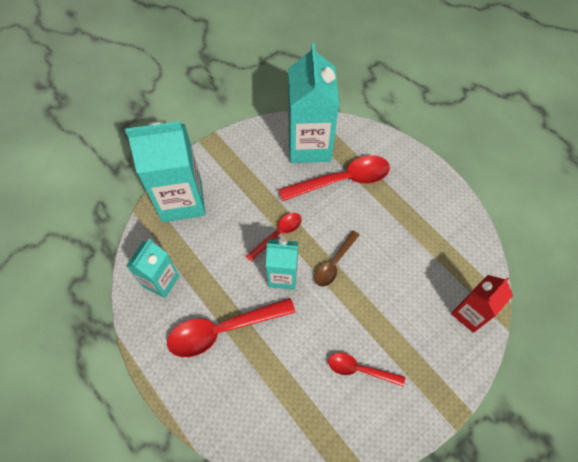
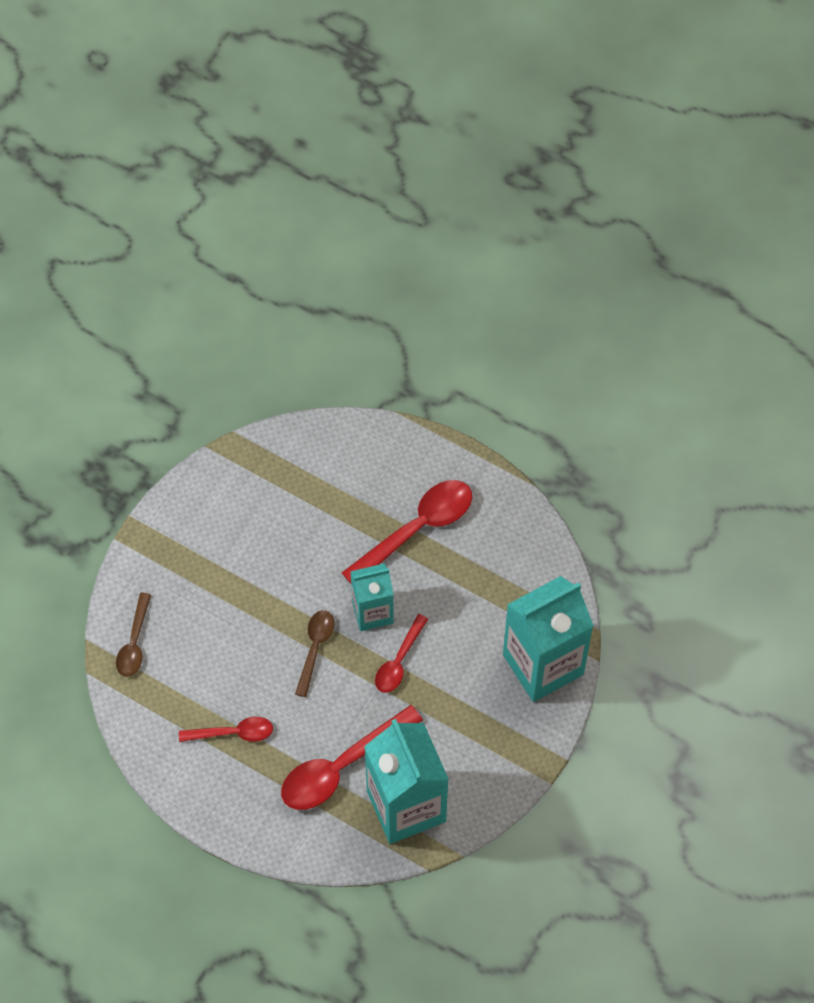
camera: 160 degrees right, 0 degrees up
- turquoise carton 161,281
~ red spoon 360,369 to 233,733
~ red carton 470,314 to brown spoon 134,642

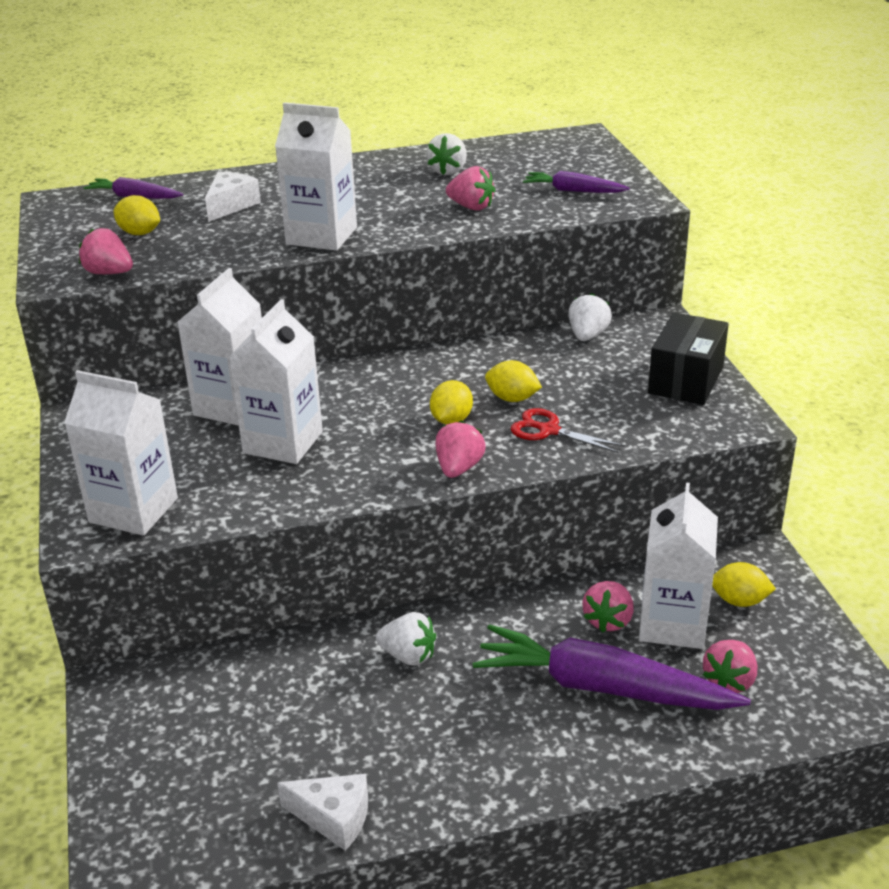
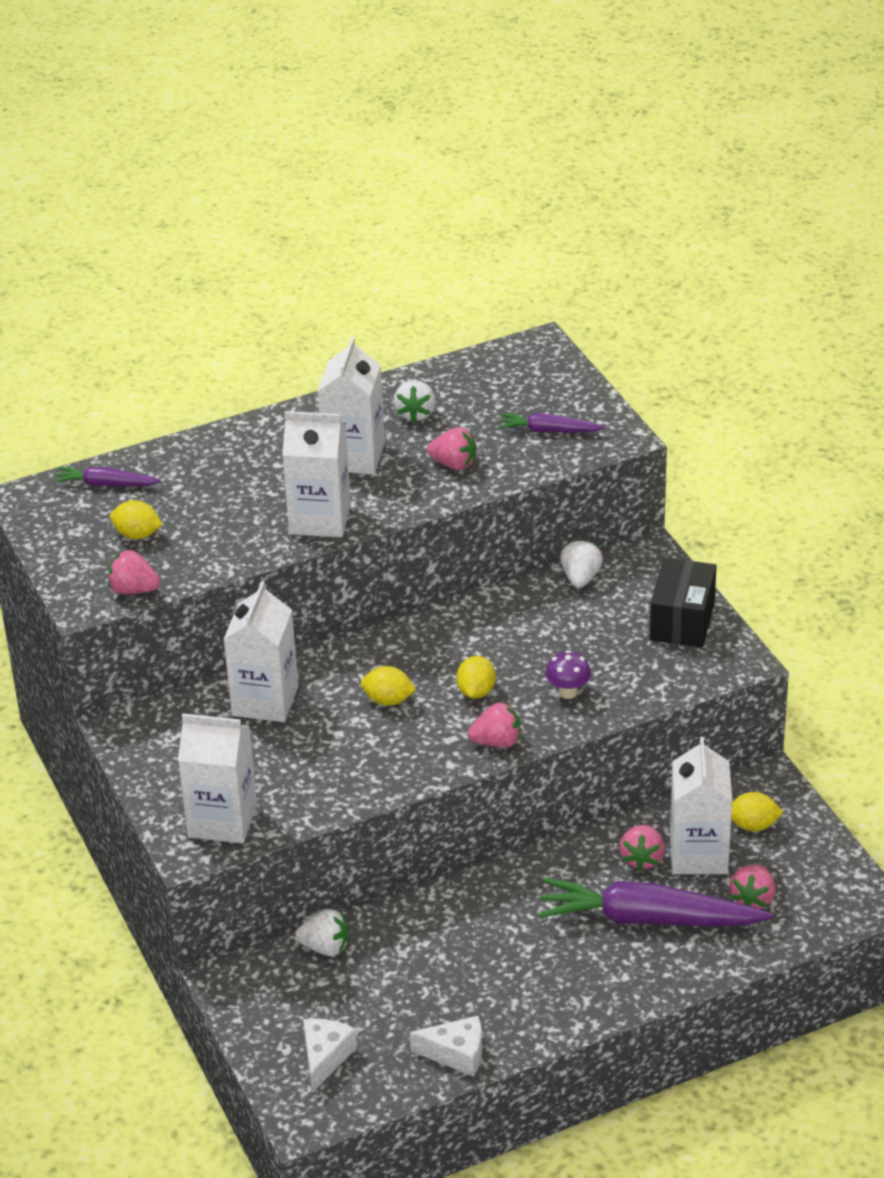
camera: 10 degrees left, 5 degrees up
~ white cheese 231,205 to 325,1057
~ white carton 283,442 to 354,457
~ white strawberry 408,655 to 325,947
~ yellow lemon 512,398 to 388,700
~ red scissors 549,430 to purple mushroom 568,692
~ pink strawberry 458,468 = 497,742 75 degrees clockwise

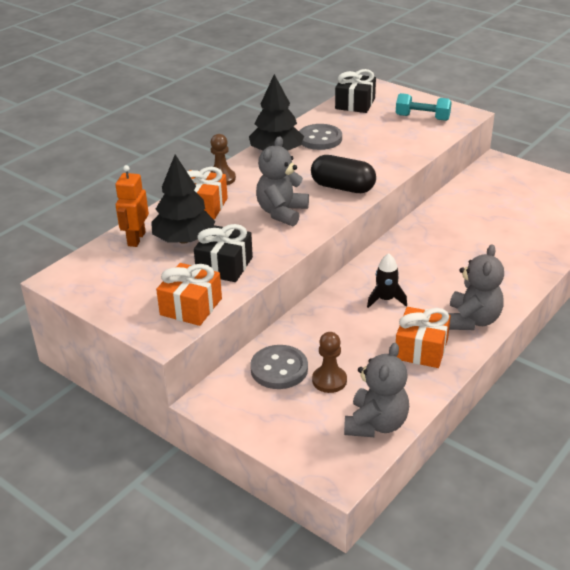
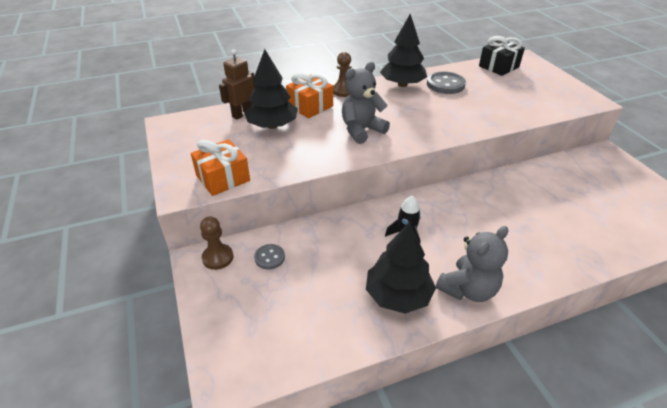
camera: 30 degrees right, 5 degrees up
- black gift 224,266
- black capsule 342,187
- grey teddy bear 376,424
- turquoise dumbbell 422,117
~ brown pawn 329,380 to 218,257
~ orange gift 421,349 to black tree 398,295
~ orange robot 136,239 to brown robot 242,114
~ grey button 279,369 = 269,257 x0.59

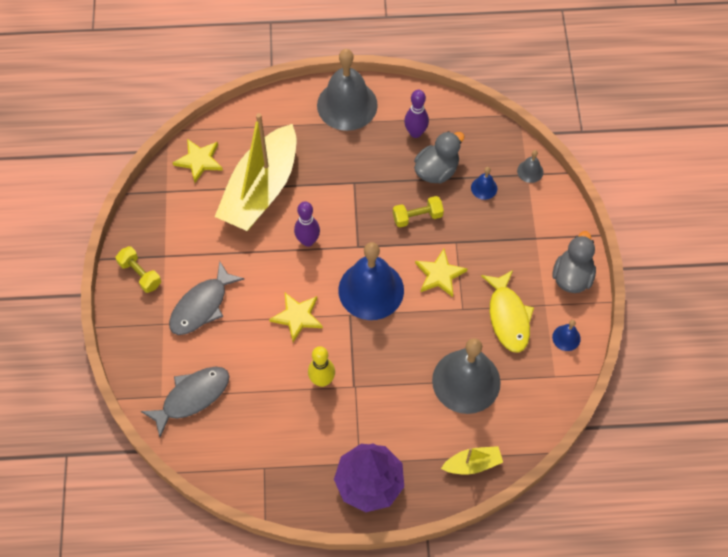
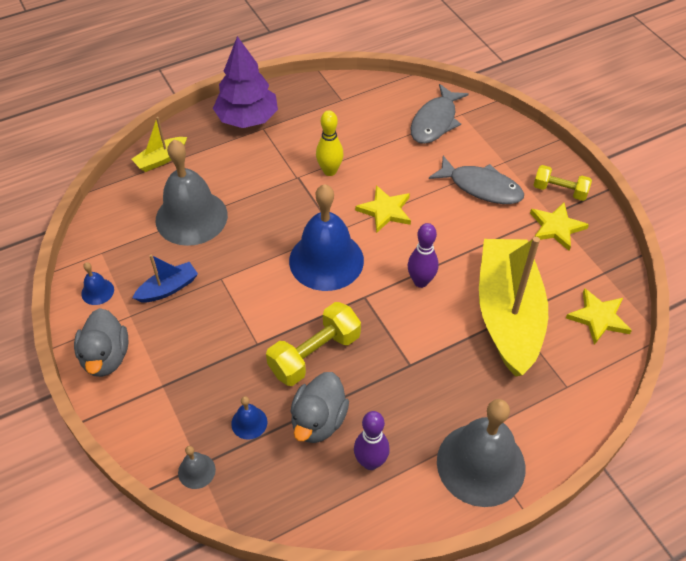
camera: 155 degrees right, 10 degrees down
~ yellow star 439,274 to 556,227
~ yellow fish 508,317 to blue boat 168,288
~ grey fish 202,306 = 481,187 105 degrees clockwise
~ yellow dumbbell 417,217 = 315,354 x1.54

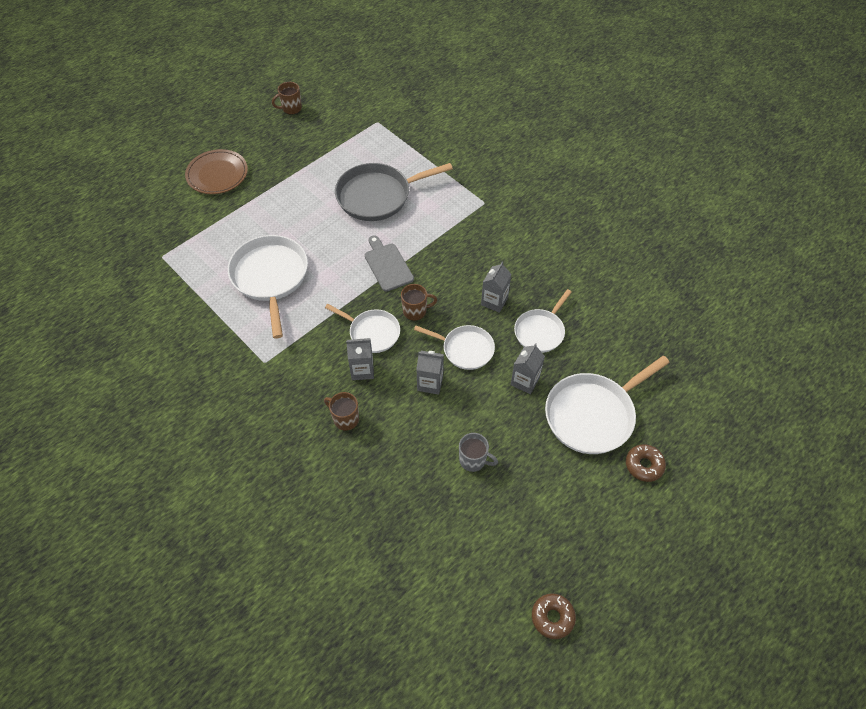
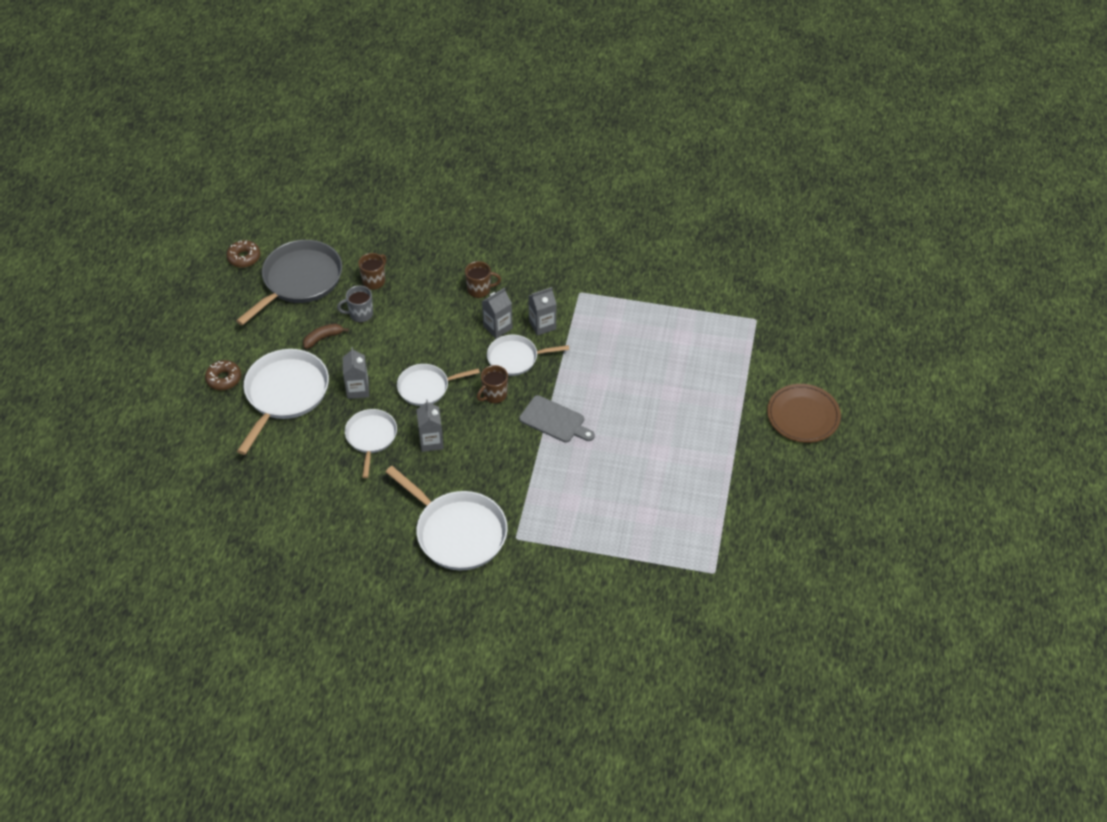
camera: 145 degrees right, 5 degrees down
+ brown banana 323,338
~ white pan 270,277 to 458,532
~ brown mug 291,108 to 374,280
~ grey pan 377,196 to 299,280
~ grey carton 430,383 to 542,325

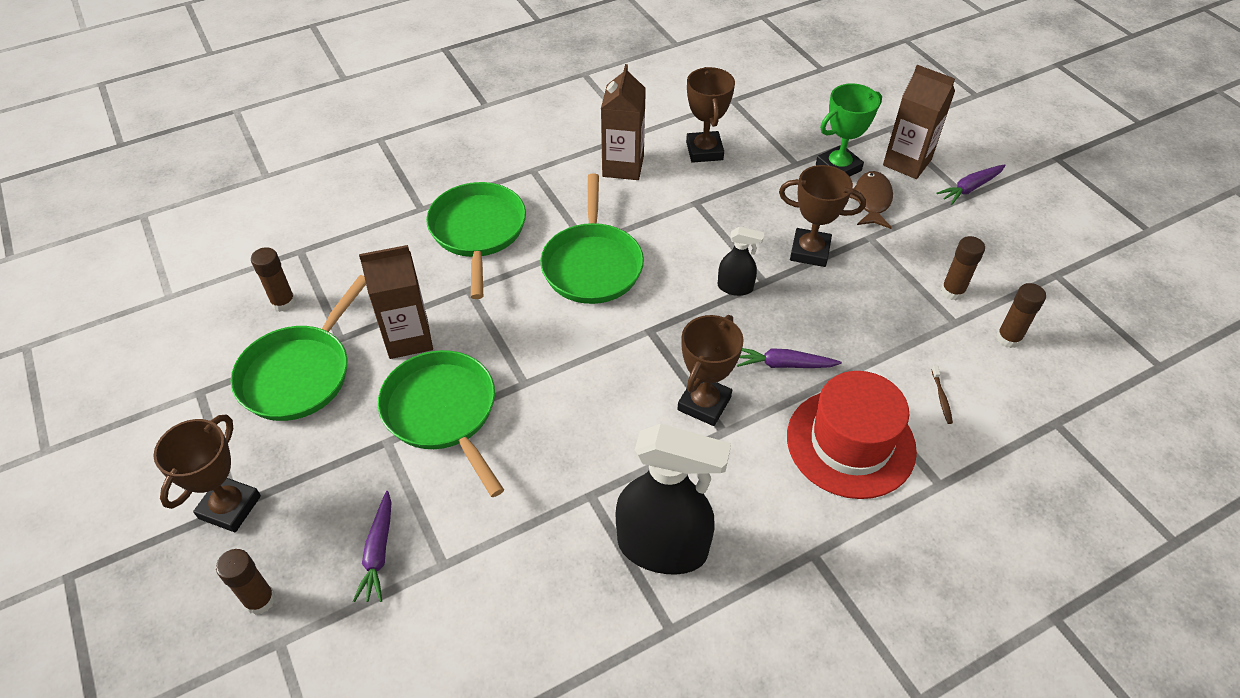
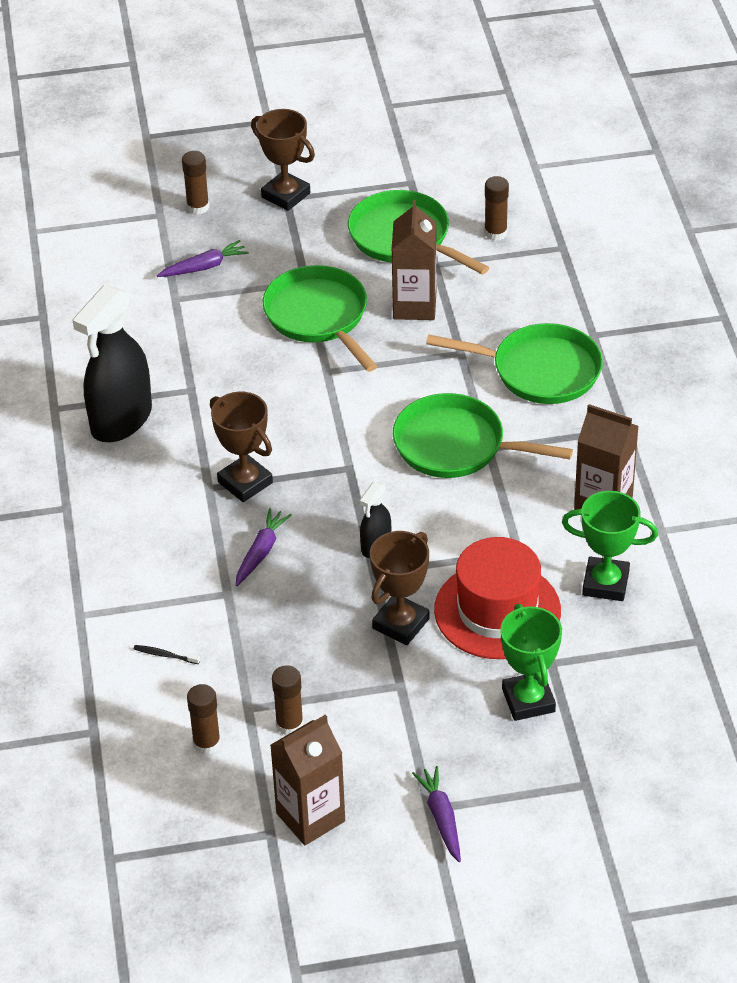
camera: 110 degrees right, 5 degrees down
- brown fish 871,200
~ red hat 850,443 to 497,610
~ brown carton 907,162 to 310,817
~ brown trophy 704,151 to green trophy 605,583
~ brown toothbrush 941,398 to black toothbrush 165,655
~ purple carrot 378,552 = 204,267 135 degrees clockwise
~ green pan 443,412 = 319,317 105 degrees counterclockwise

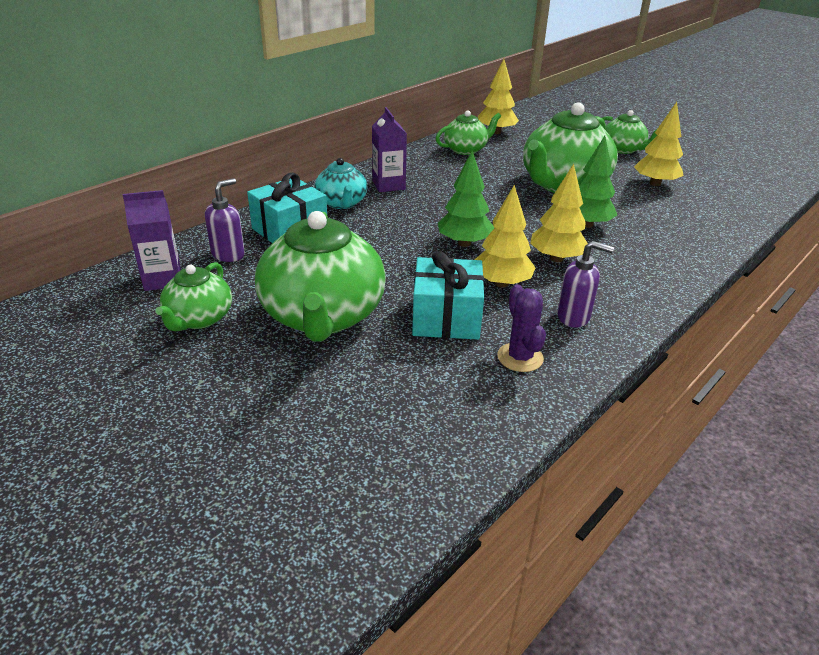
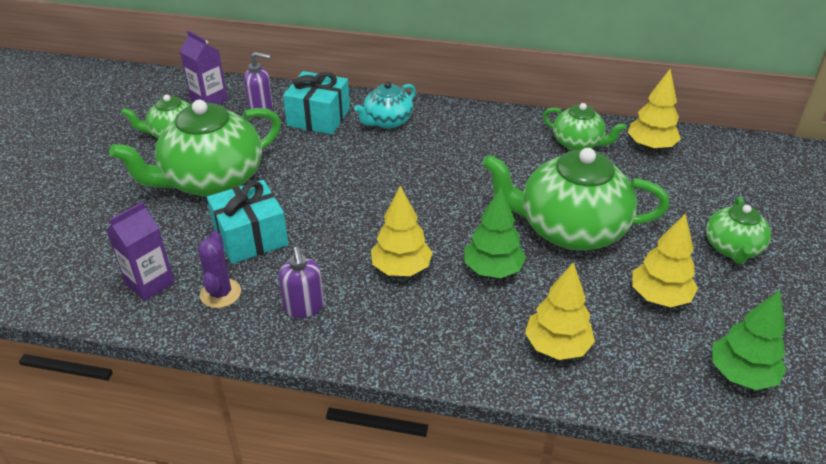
camera: 60 degrees right, 5 degrees up
~ purple carton 388,185 to 150,283
~ green tree 464,243 to 741,374
~ yellow tree 501,283 to 557,346
~ purple cactus 520,357 = 220,293 45 degrees counterclockwise

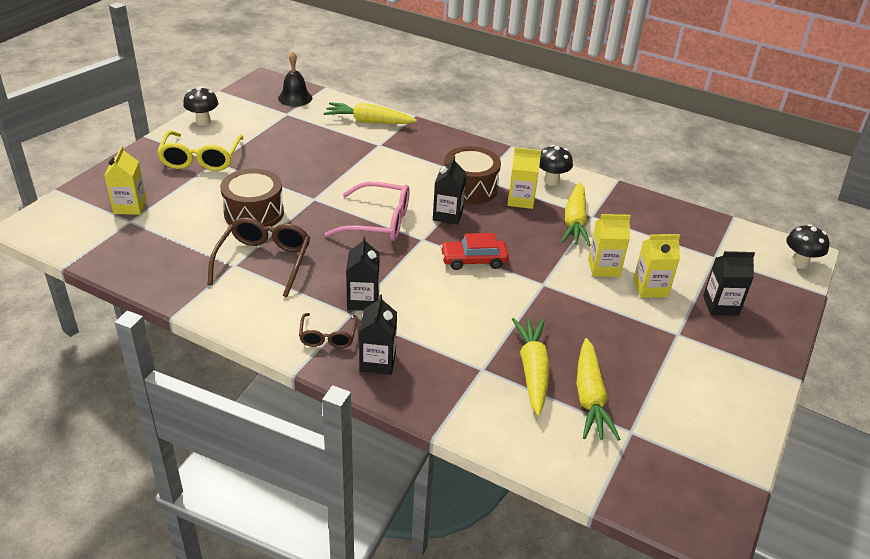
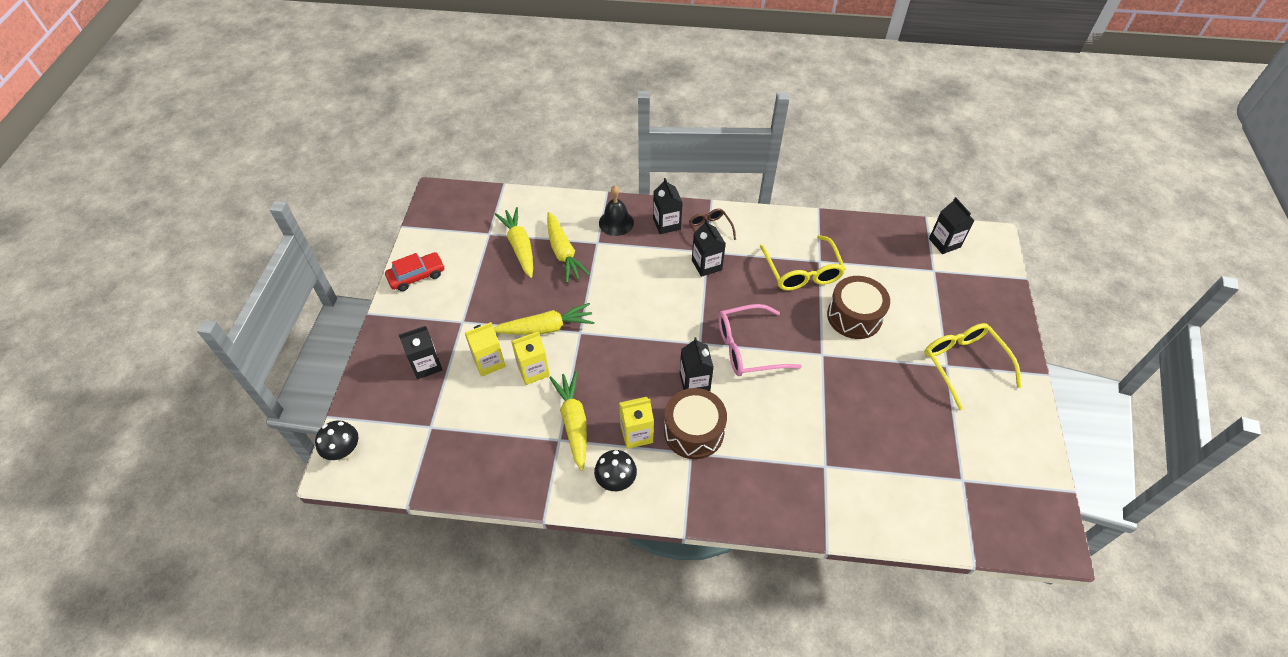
camera: 160 degrees right, 15 degrees up
- yellow carton 130,206
- black mushroom 203,121
+ black carton 944,243
~ black bell 295,98 to 616,222
~ yellow carrot 368,121 to 545,328
~ red car 473,260 to 417,276
~ brown glasses 264,261 to yellow glasses 802,272

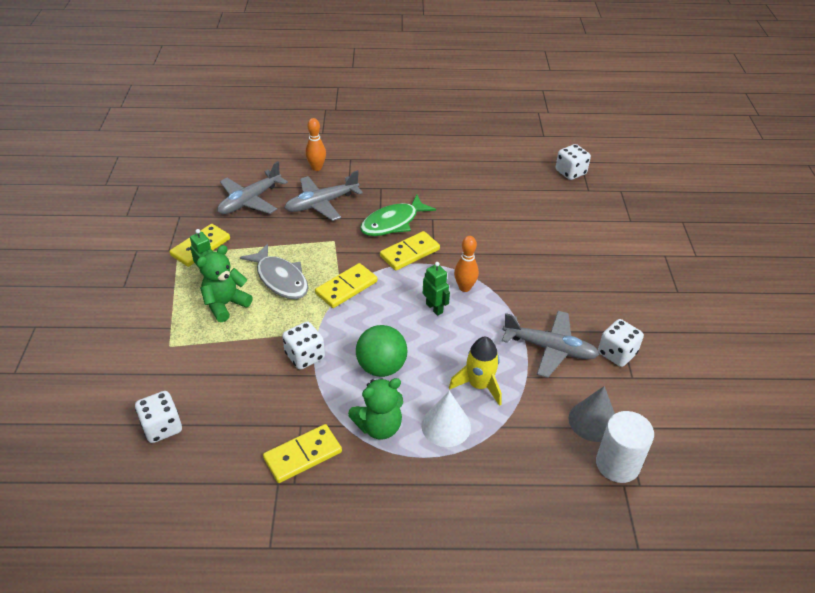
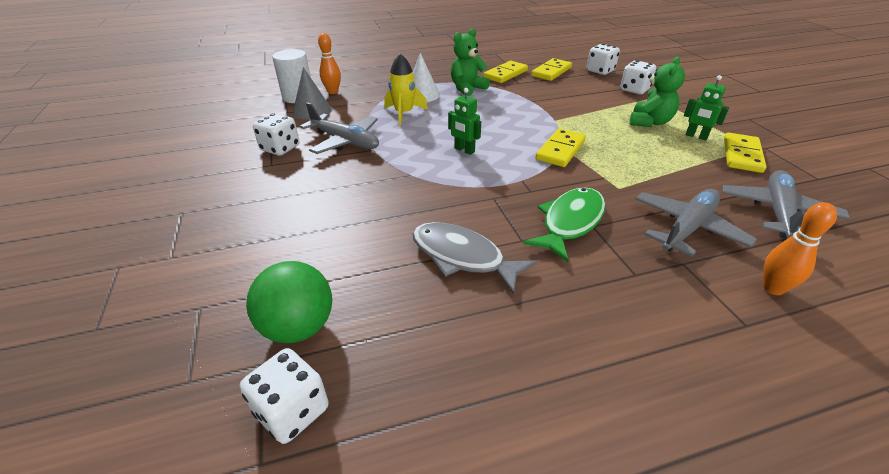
camera: 165 degrees right, 5 degrees down
~ grey fish 280,279 to 462,257
~ white dice 305,356 to 634,90
~ green ball 381,367 to 299,327
~ yellow domino 410,253 to 551,72
~ orange bowling pin 465,287 to 333,92
~ grey plane 550,348 = 345,141 150 degrees counterclockwise

